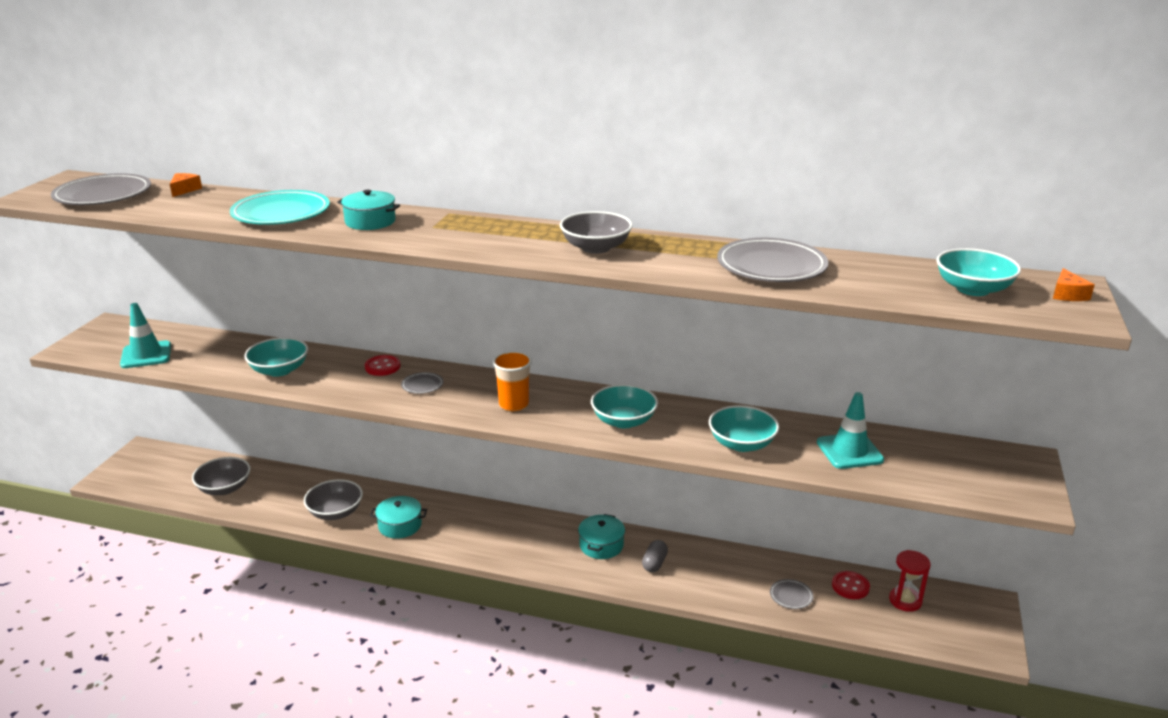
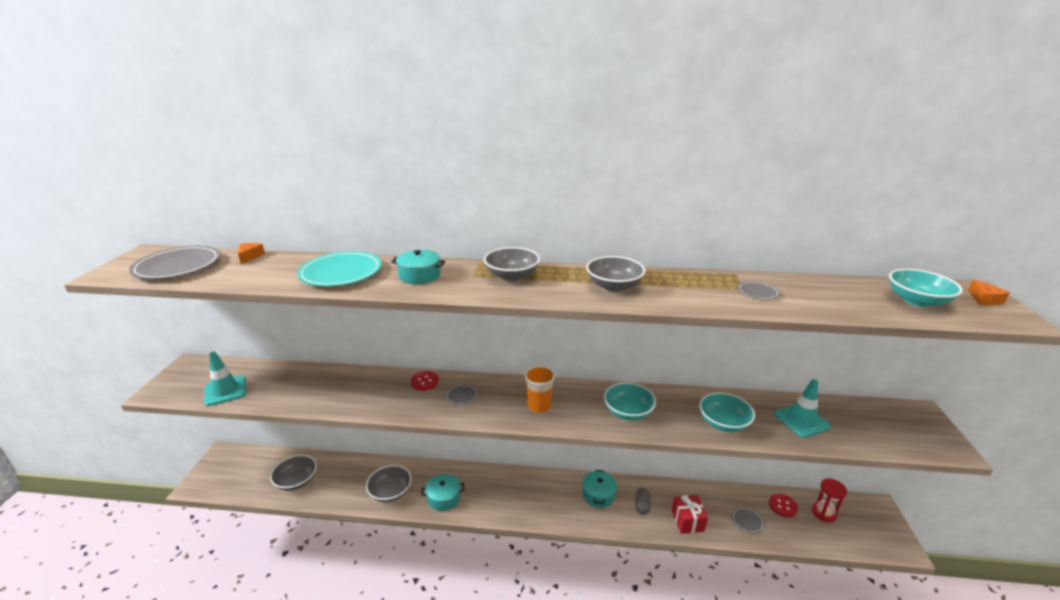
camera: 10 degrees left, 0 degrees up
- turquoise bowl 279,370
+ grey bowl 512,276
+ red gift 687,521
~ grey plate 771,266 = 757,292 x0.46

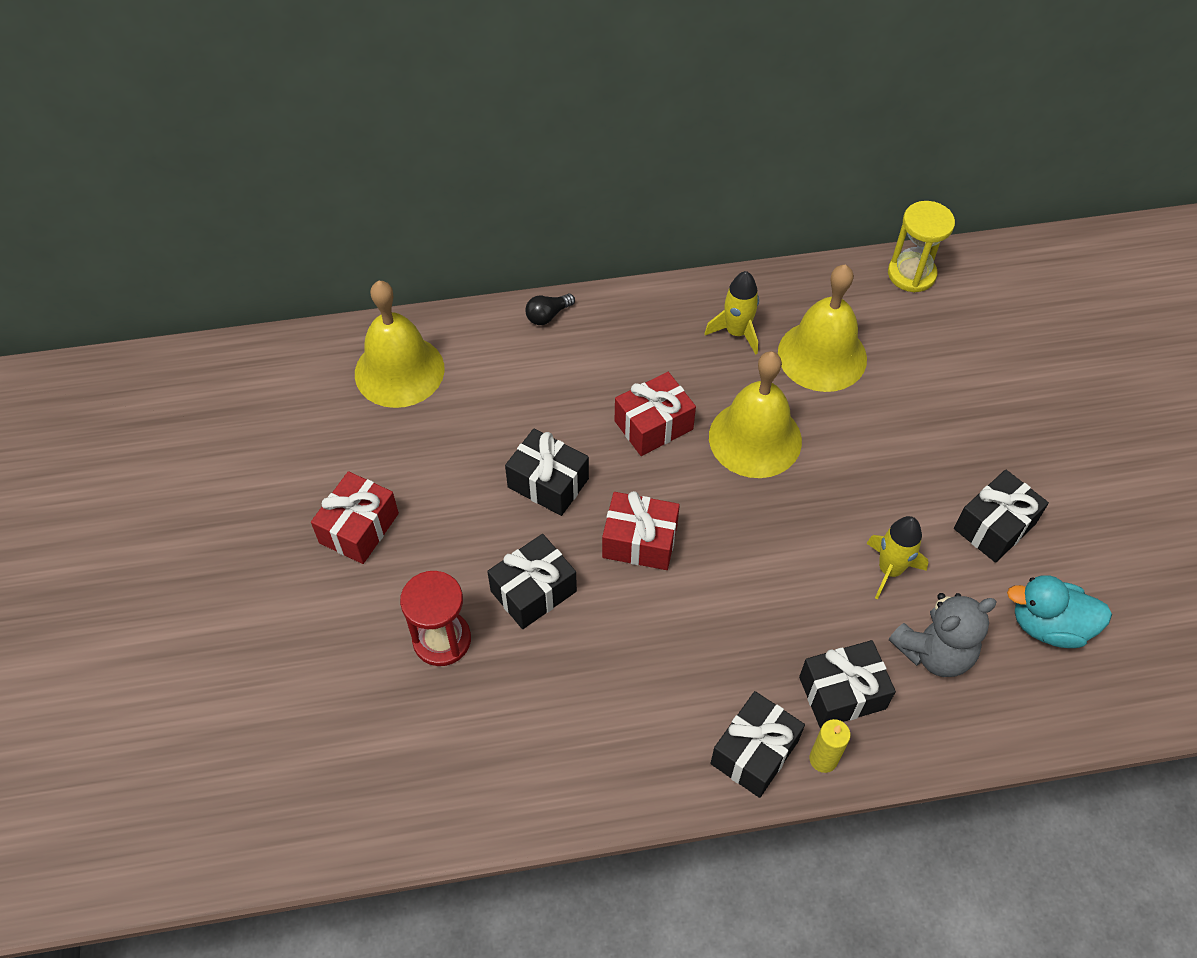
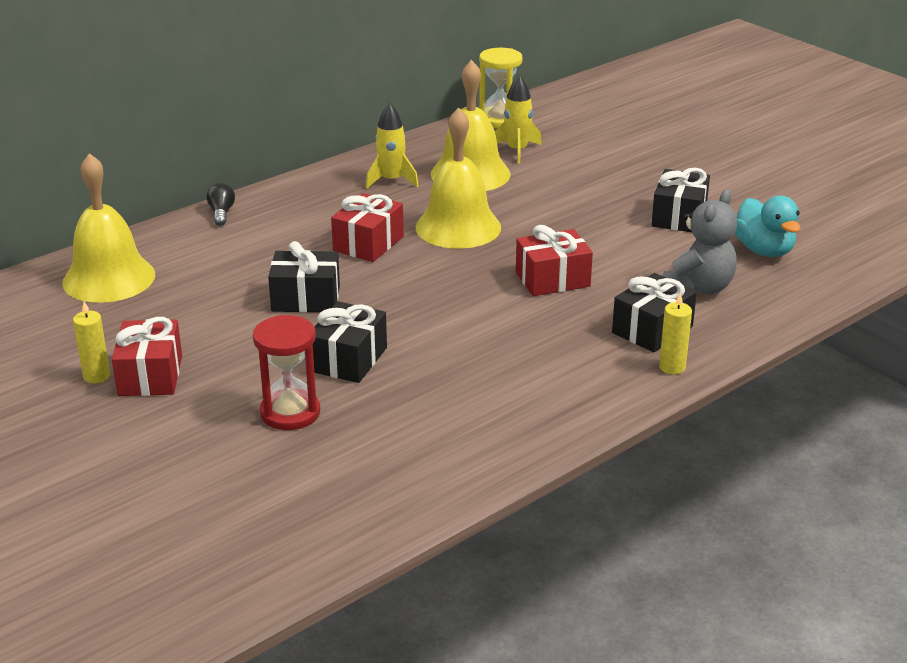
camera: 30 degrees left, 25 degrees down
- black gift 754,752
+ yellow candle 96,376
~ red gift 640,541 to 552,279
~ yellow rocket 890,570 to 517,150
~ black light bulb 548,315 = 221,213 150 degrees clockwise
~ turquoise duck 1048,626 = 764,250 90 degrees counterclockwise

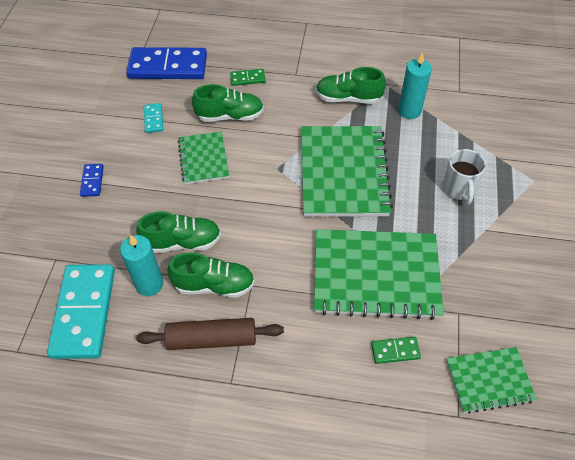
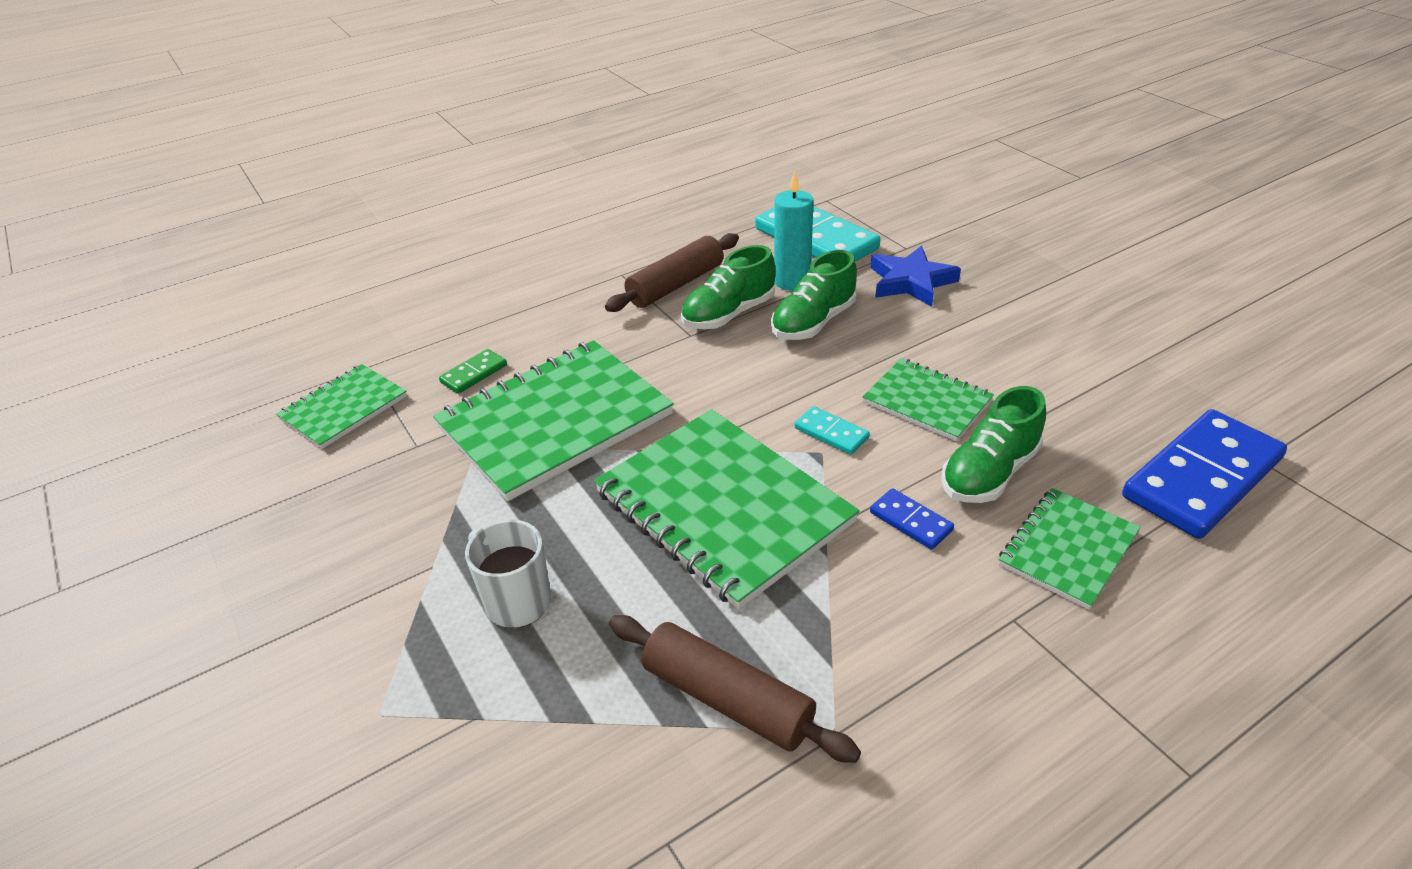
camera: 140 degrees right, 15 degrees down
- green shoe 348,98
+ blue star 911,282
~ blue domino 92,181 to 910,521
~ turquoise domino 153,119 to 831,433
~ green domino 247,78 to green notebook 1068,549
~ turquoise candle 409,111 to brown rolling pin 727,699

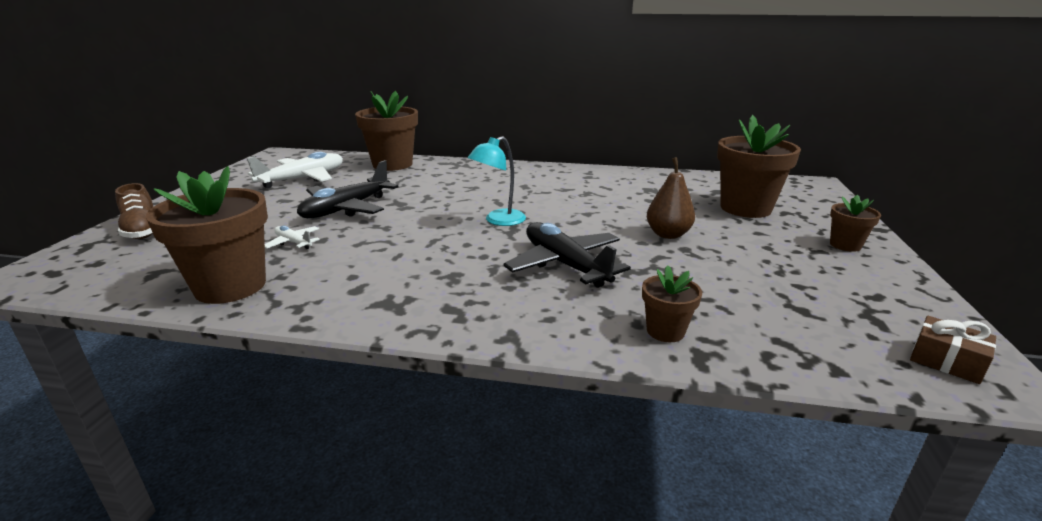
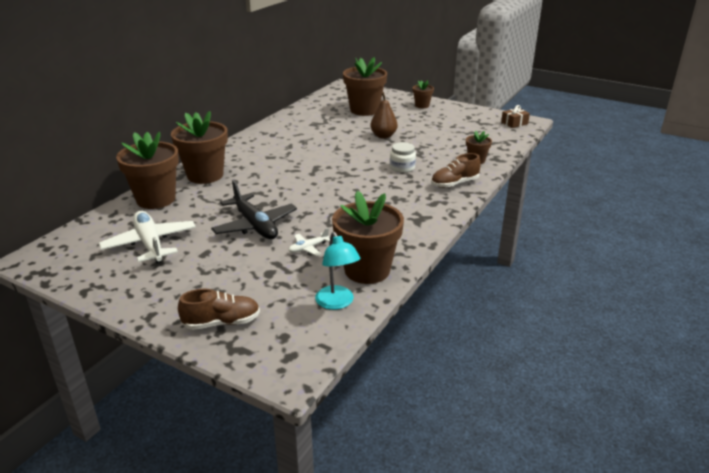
camera: 70 degrees left, 5 degrees up
+ brown flower pot 205,175
+ brown shoe 454,184
~ turquoise lamp 498,221 to 337,303
~ black plane 565,265 to white jar 402,168

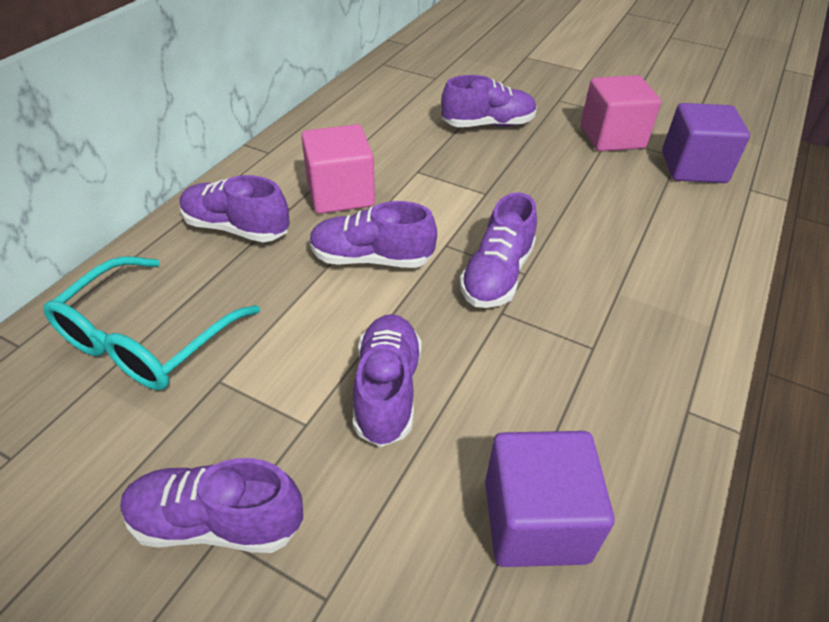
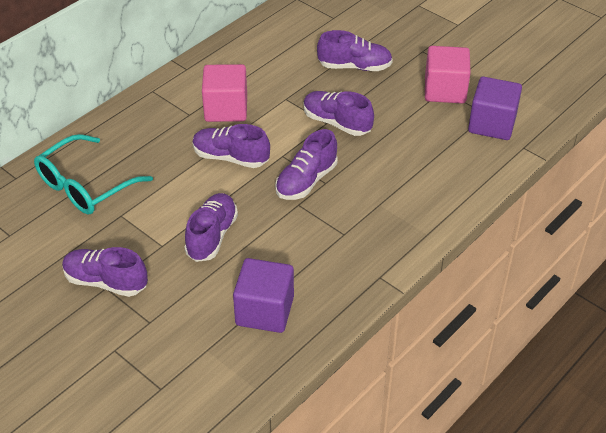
camera: 15 degrees right, 0 degrees up
~ purple shoe 236,228 to 337,123

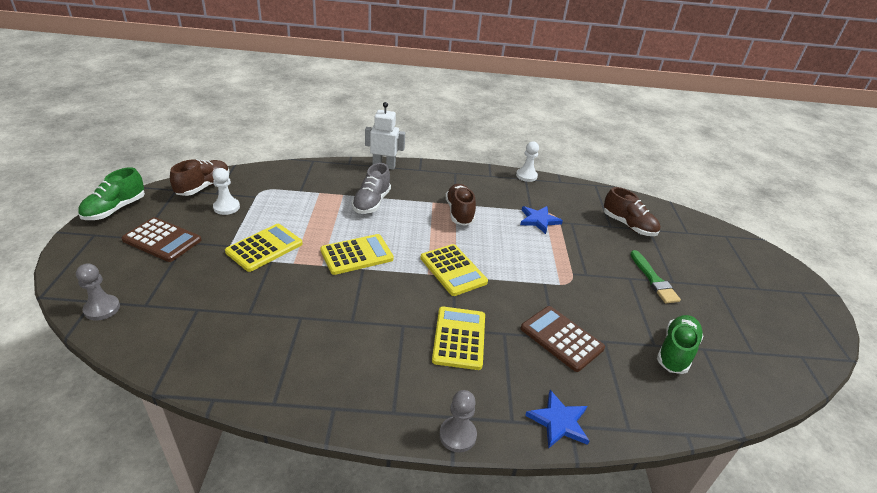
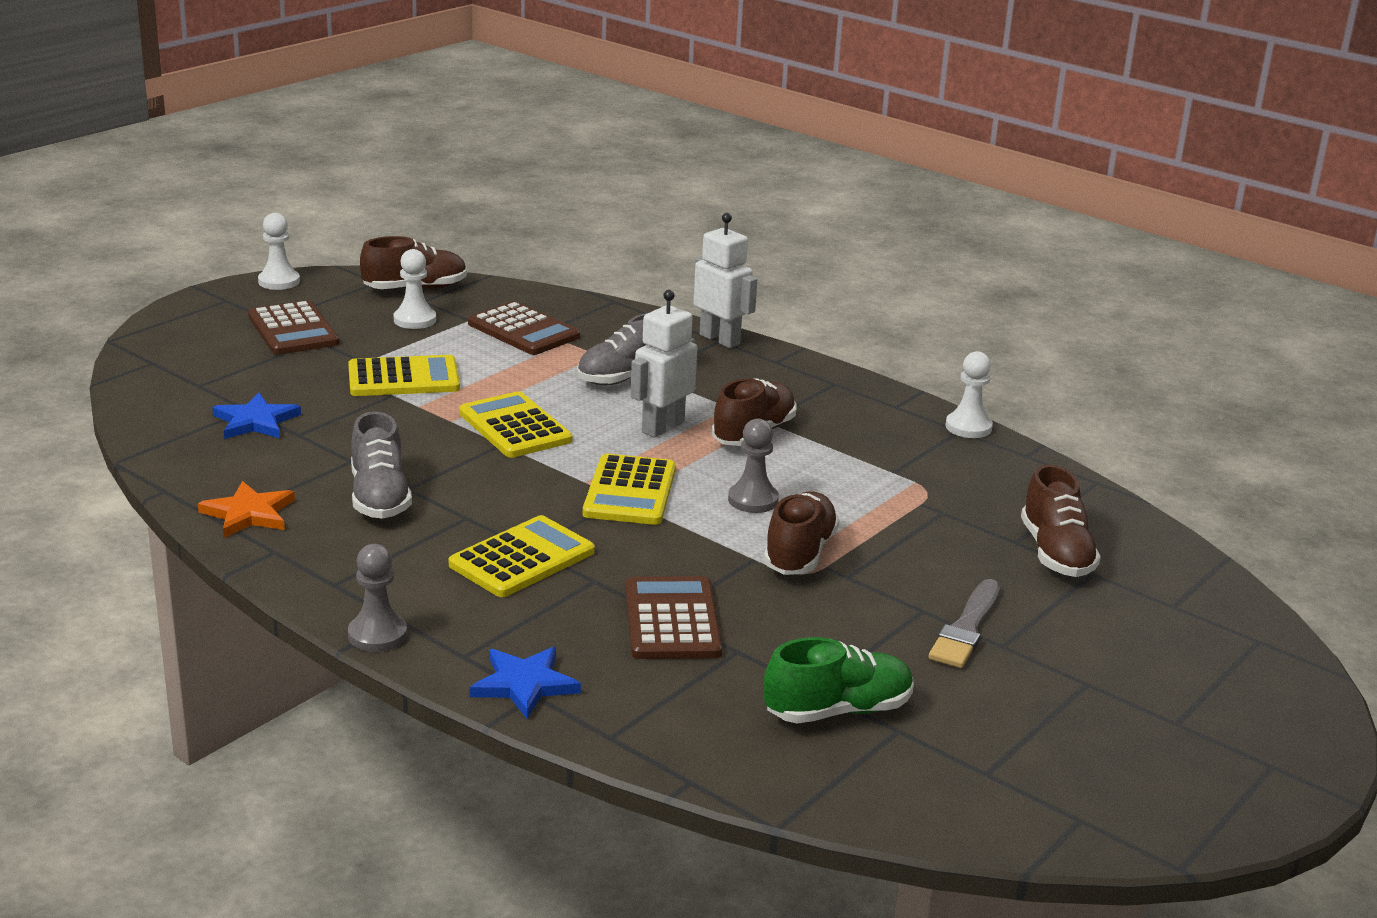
camera: 40 degrees right, 10 degrees down
+ orange star 249,514
+ grey shoe 380,498
+ brown calculator 523,330
+ white robot 662,427
+ brown shoe 799,553
~ grey pawn 102,308 to 753,500
~ blue star 539,220 to 256,421
~ green shoe 115,209 to white pawn 279,281
~ green brush 653,279 to grey brush 966,628
~ yellow calculator 357,255 = 515,427 135 degrees counterclockwise

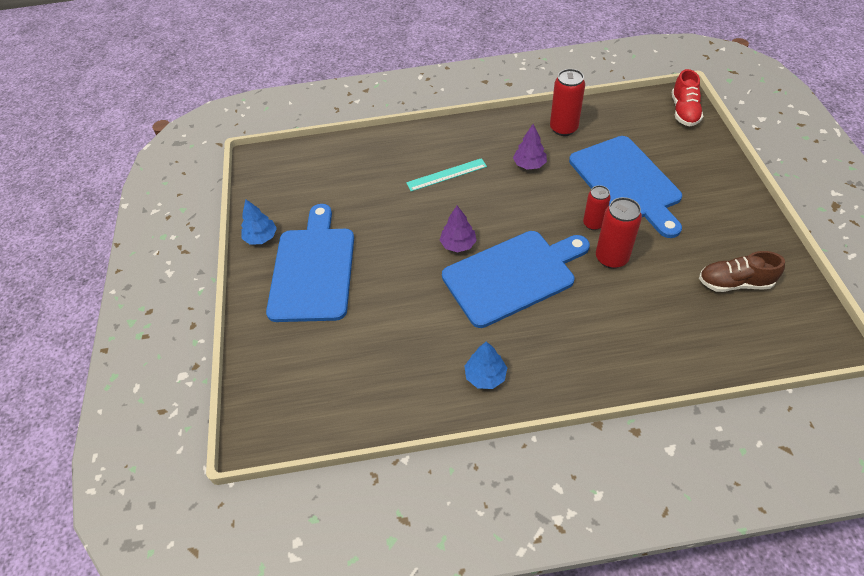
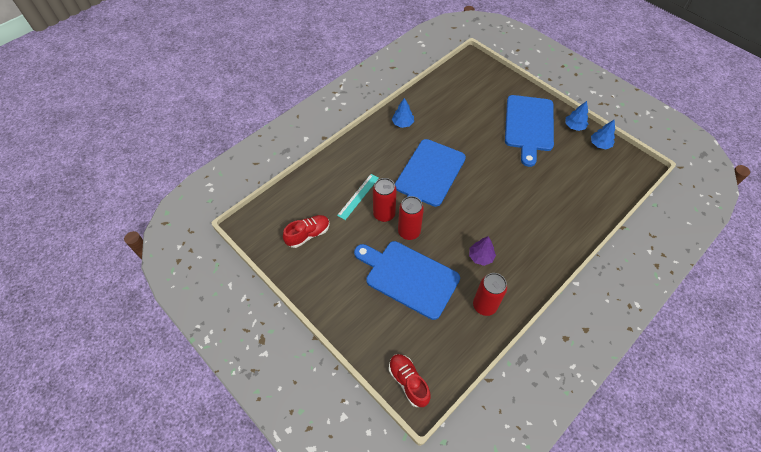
camera: 140 degrees right, 5 degrees up
- purple tree 458,244
+ blue tree 600,144
~ turquoise ruler 446,174 to 358,196
~ brown shoe 734,283 to red shoe 308,235
~ blue cutting board 313,269 = 529,126 45 degrees clockwise
~ red can 593,224 = 409,232 x1.53

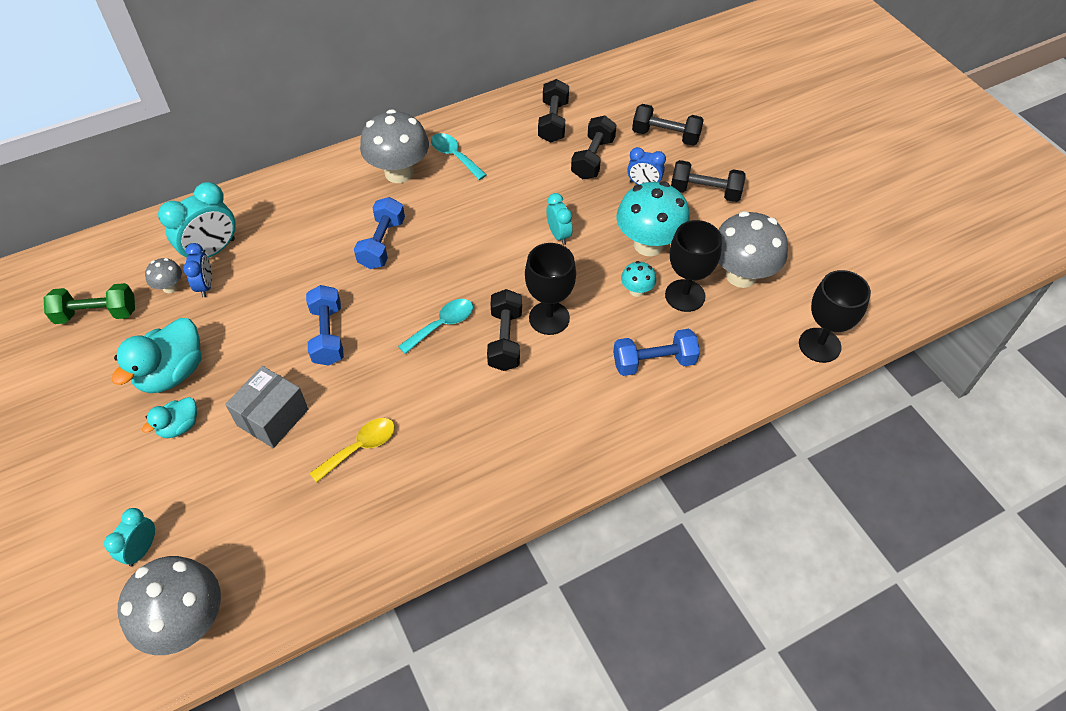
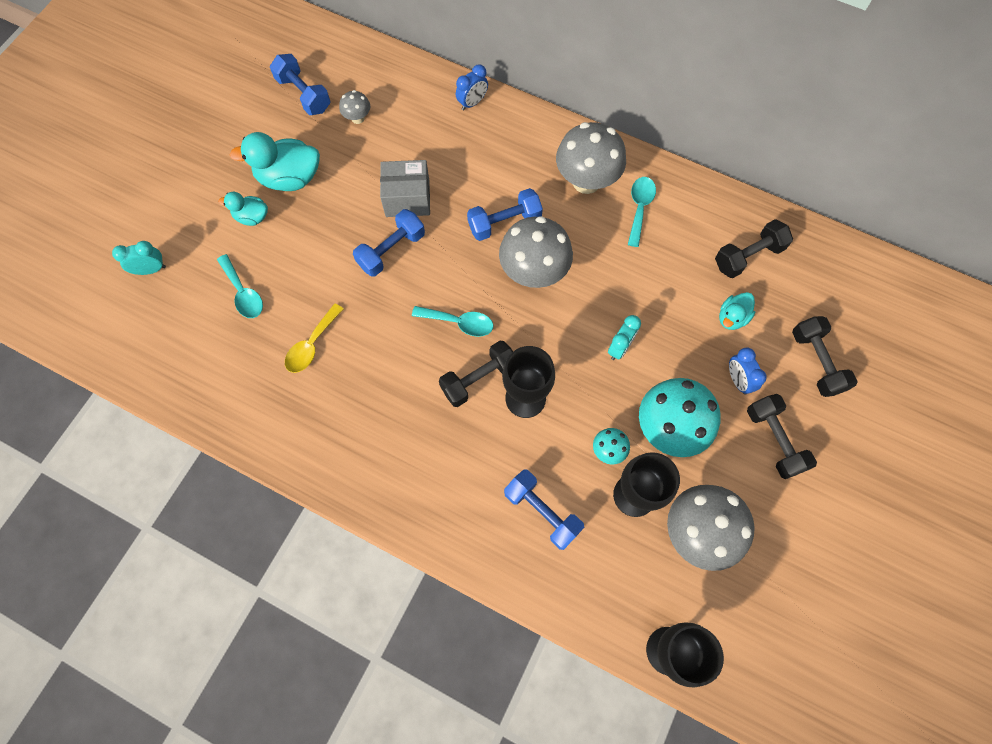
camera: 55 degrees right, 15 degrees up
- turquoise clock 212,251
+ turquoise spoon 243,293
~ grey mushroom 187,622 to 533,272
~ blue clock 206,286 to 472,103
~ grey box 273,417 to 407,199
~ black dumbbell 592,158 to turquoise duck 732,318
~ green dumbbell 97,314 to blue dumbbell 304,94
~ yellow spoon 360,447 = 312,345 105 degrees clockwise

